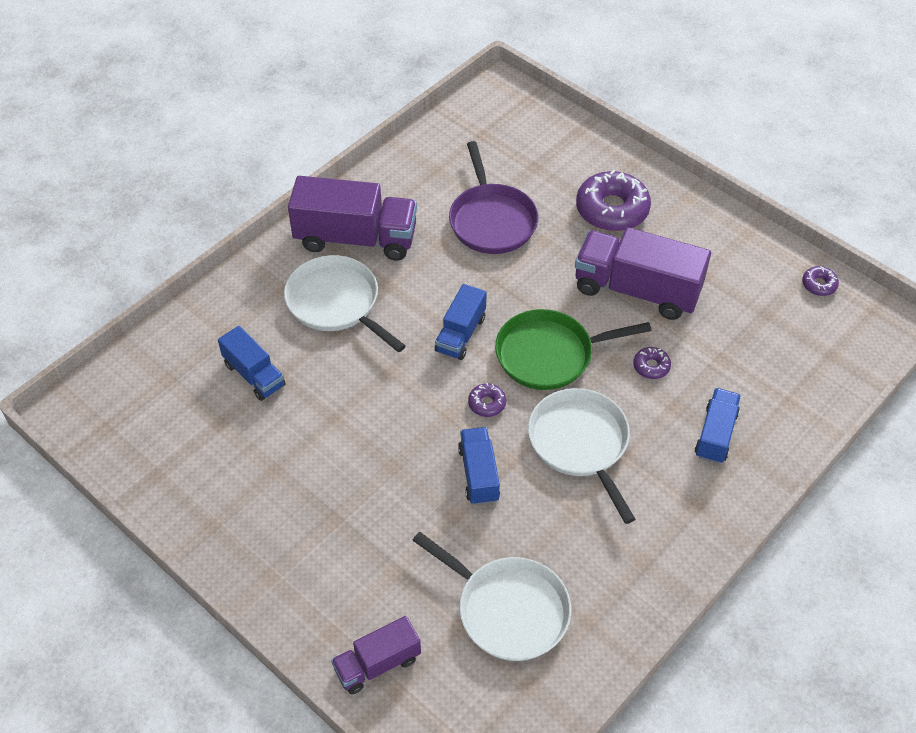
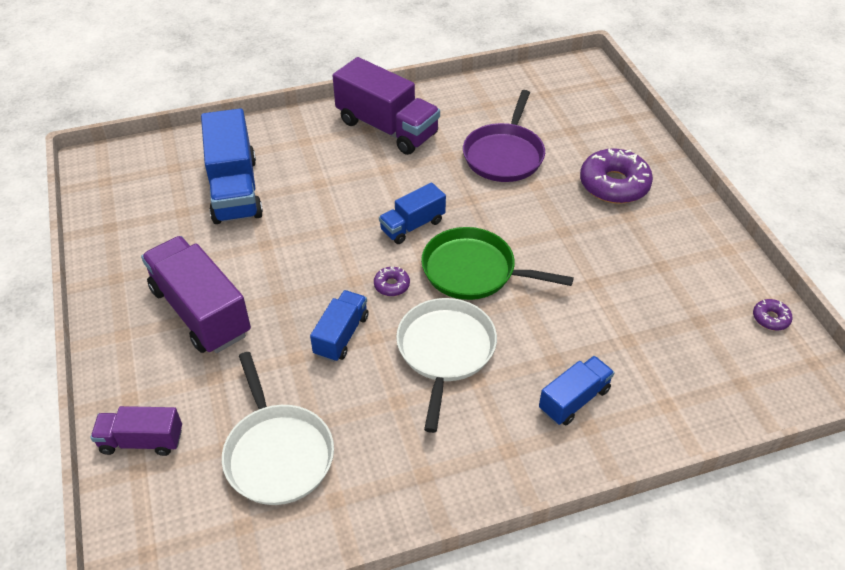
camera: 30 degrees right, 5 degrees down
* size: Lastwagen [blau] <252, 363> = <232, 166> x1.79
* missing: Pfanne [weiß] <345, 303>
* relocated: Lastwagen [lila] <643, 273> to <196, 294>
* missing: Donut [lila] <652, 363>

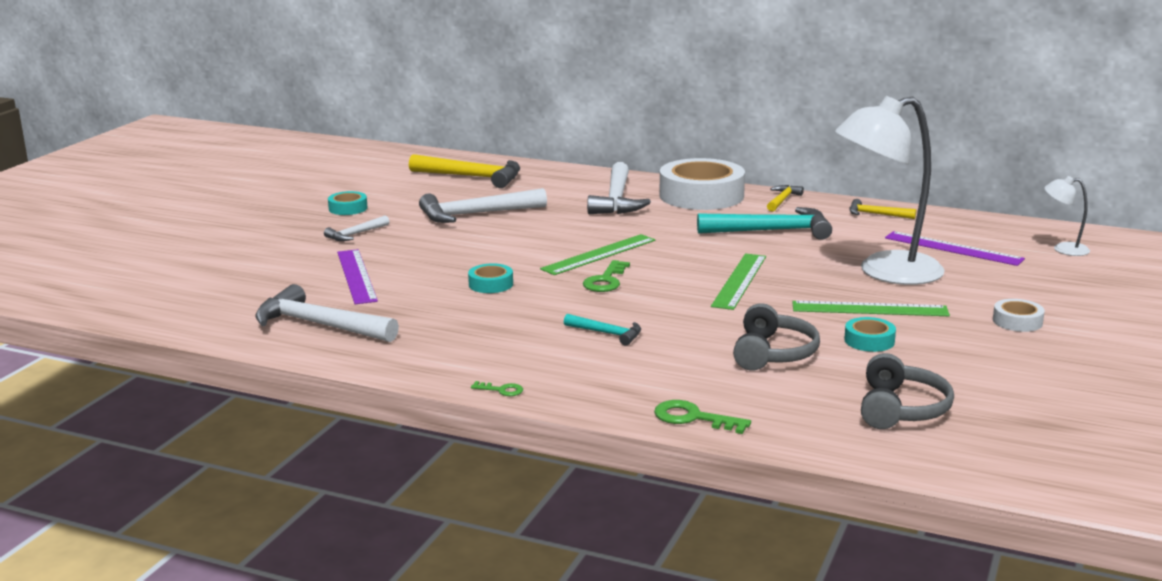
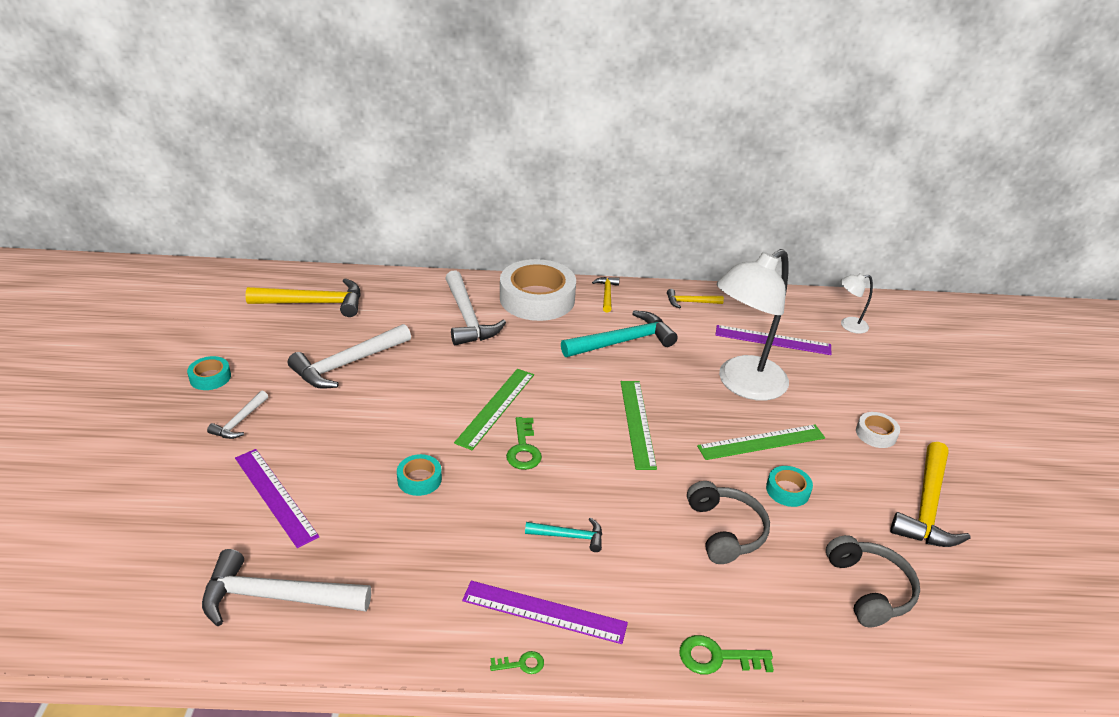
camera: 25 degrees left, 15 degrees up
* appeared: Lineal [lila] <545, 612>
* appeared: Hammer [gelb] <930, 494>

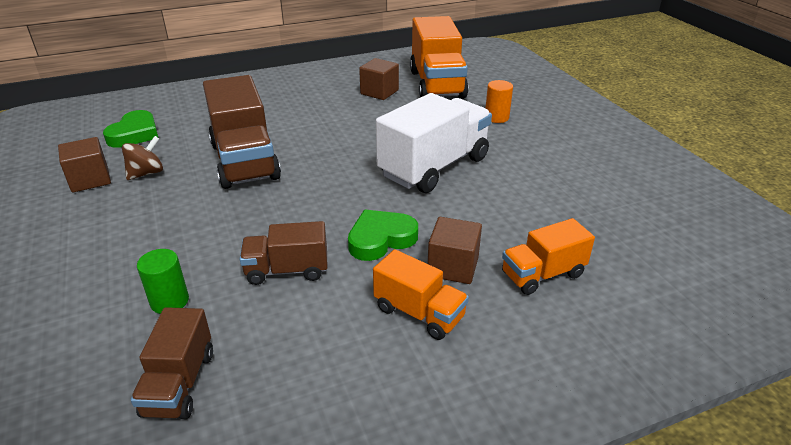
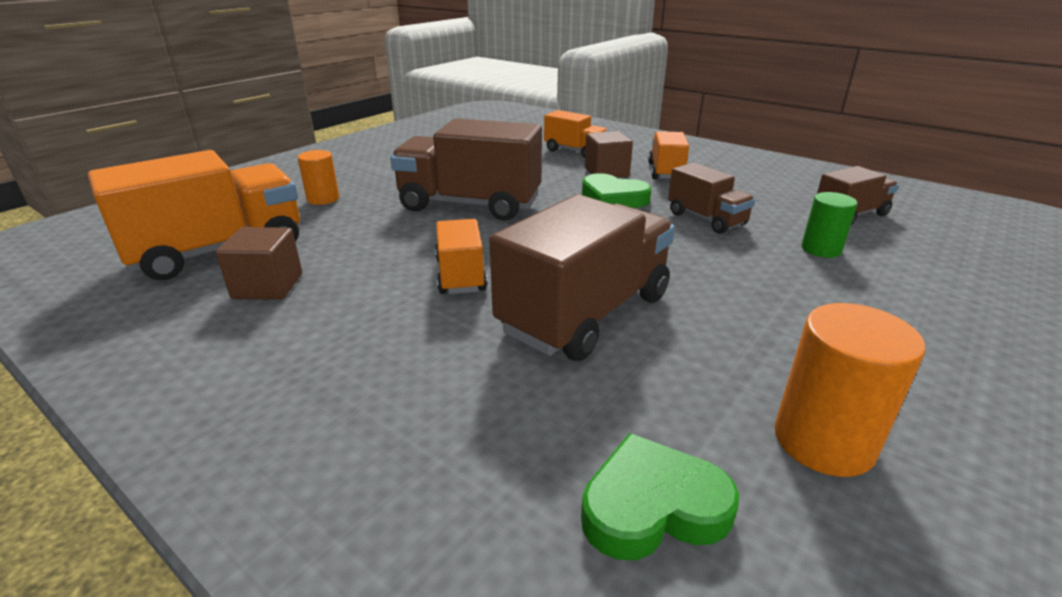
camera: 120 degrees left, 5 degrees down
* exchanged: Kubus [braun] <84, 164> to Vollzylinder [orange] <850, 390>
* missing: Kreisel [braun] <142, 158>
* colour: Lastwagen [weiß] <434, 143> to Lastwagen [braun] <466, 169>
* appeared: Lastwagen [orange] <461, 256>

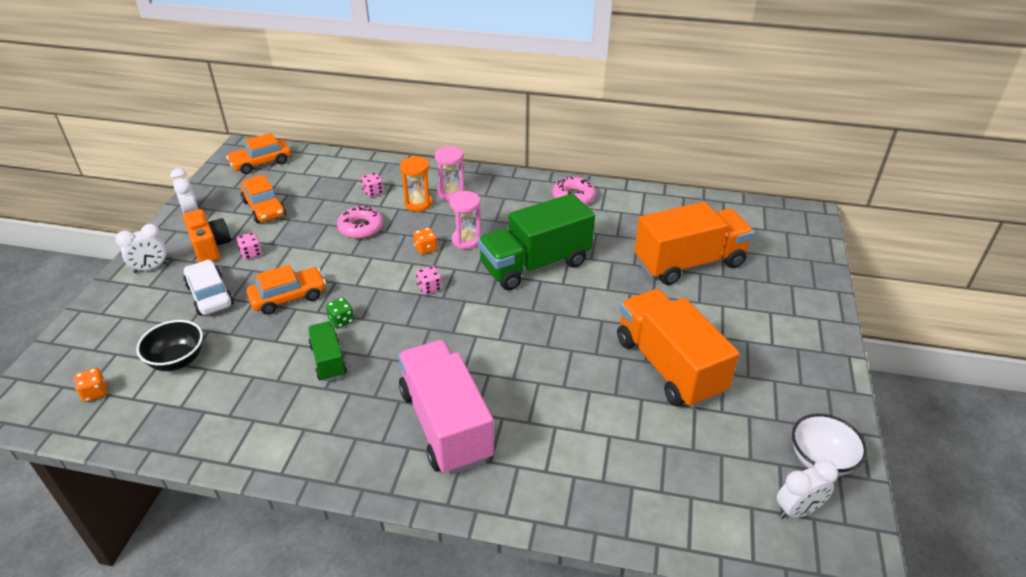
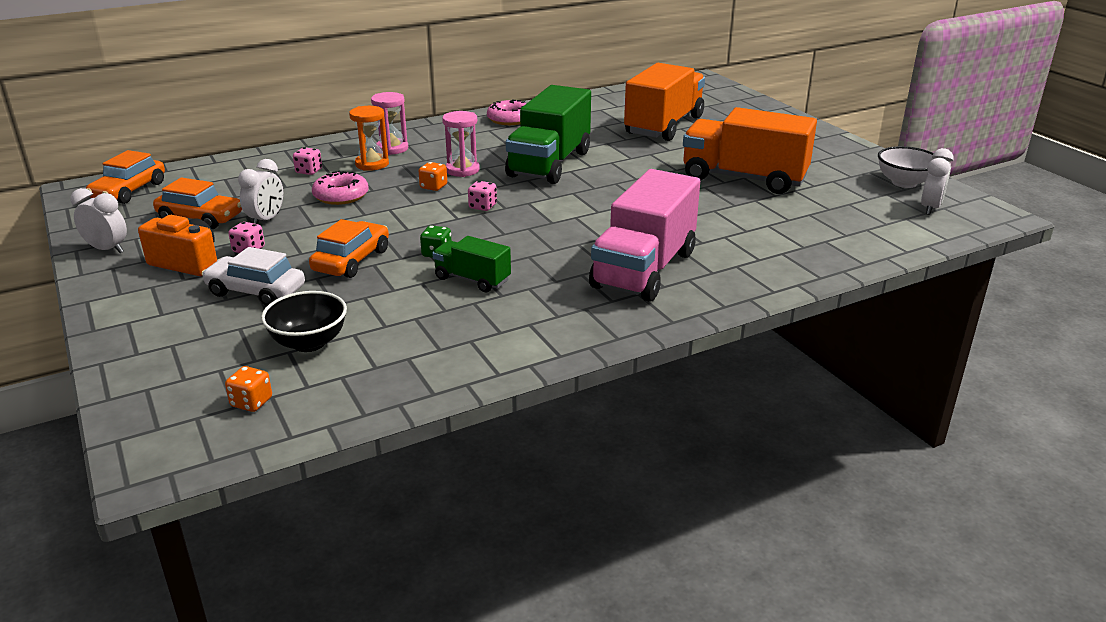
camera: 40 degrees left, 10 degrees down
* relocated: Wecker [weiß] <141, 248> to <260, 191>
* spun: Lastwagen [rosa] <446, 407> = <644, 235> 90 degrees counterclockwise

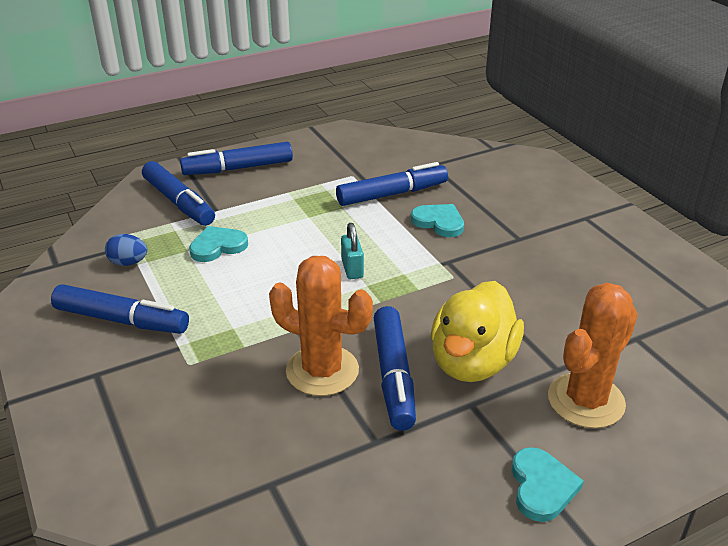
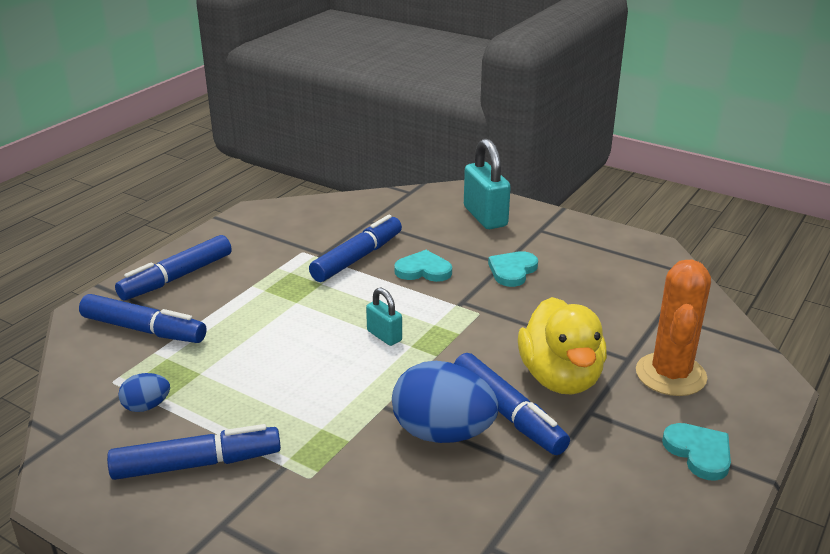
camera: 30 degrees left, 5 degrees down
* relocated: Herz [türkis] <218, 244> to <513, 269>
* exchanged: Kaktus [orange] <321, 326> to Ei [blau] <445, 402>
* appeared: Vorhängeschloss [türkis] <487, 183>

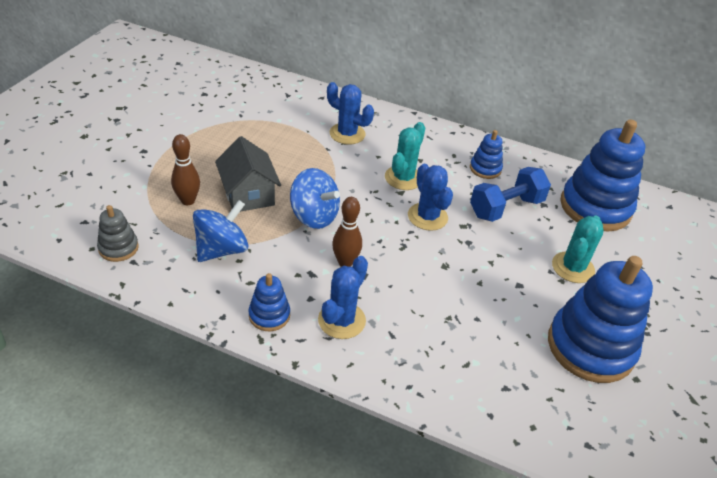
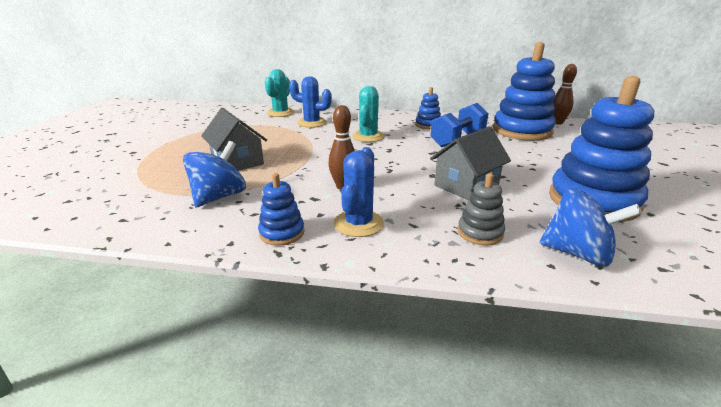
camera: 10 degrees left, 15 degrees down
* relocated: Stapelspielzeug [grau] <118, 233> to <481, 209>
* relocated: Bowlingkegel [braun] <185, 169> to <565, 94>
* relocated: Kreisel [blau] <315, 198> to <591, 227>
* missing: Kaktus [blau] <430, 197>
* relocated: Kaktus [türkis] <578, 249> to <280, 93>
* appeared: Haus [grau] <470, 163>

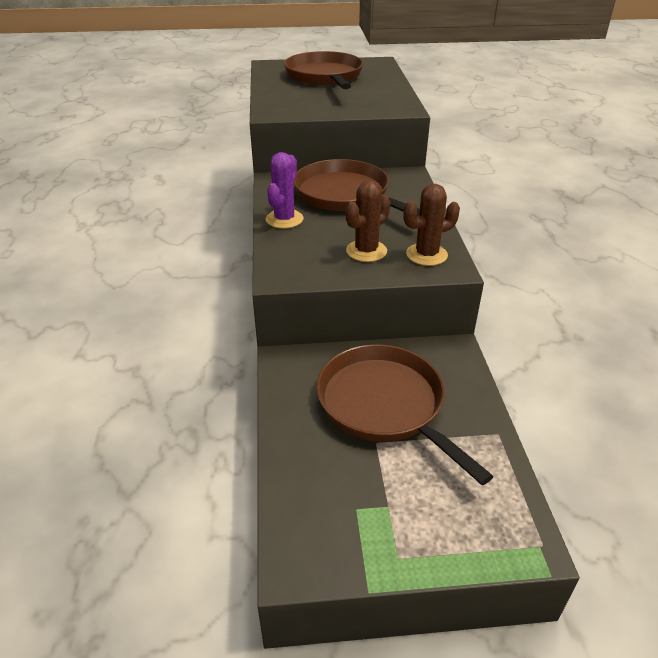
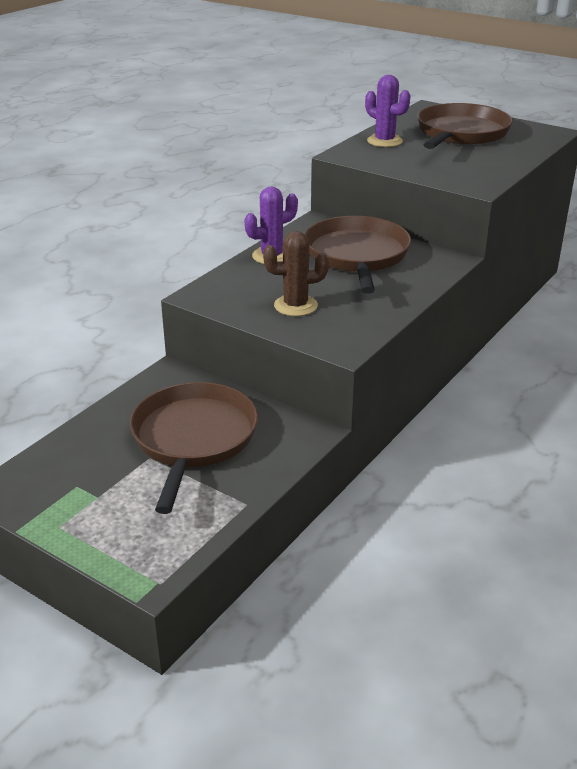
camera: 40 degrees right, 5 degrees down
* missing: Kaktus [braun] <431, 225>
* appeared: Kaktus [lila] <388, 111>

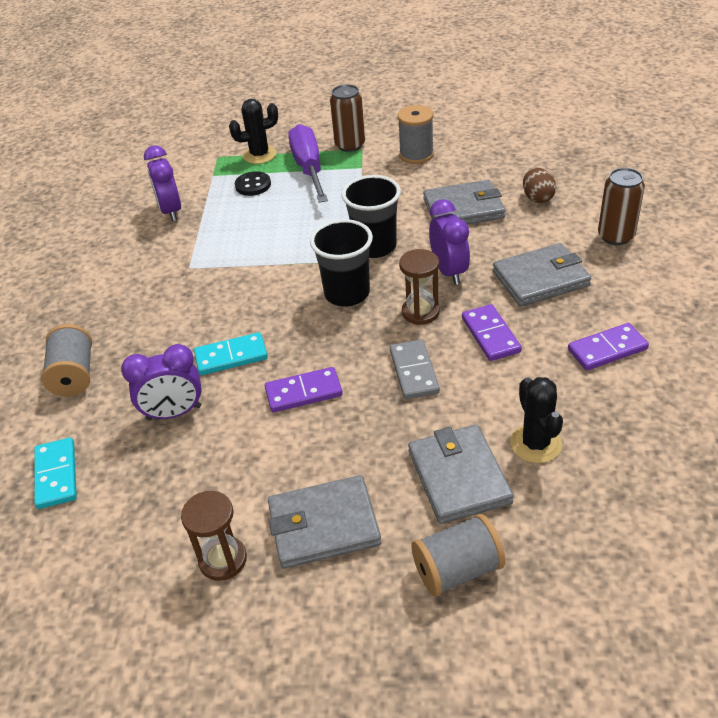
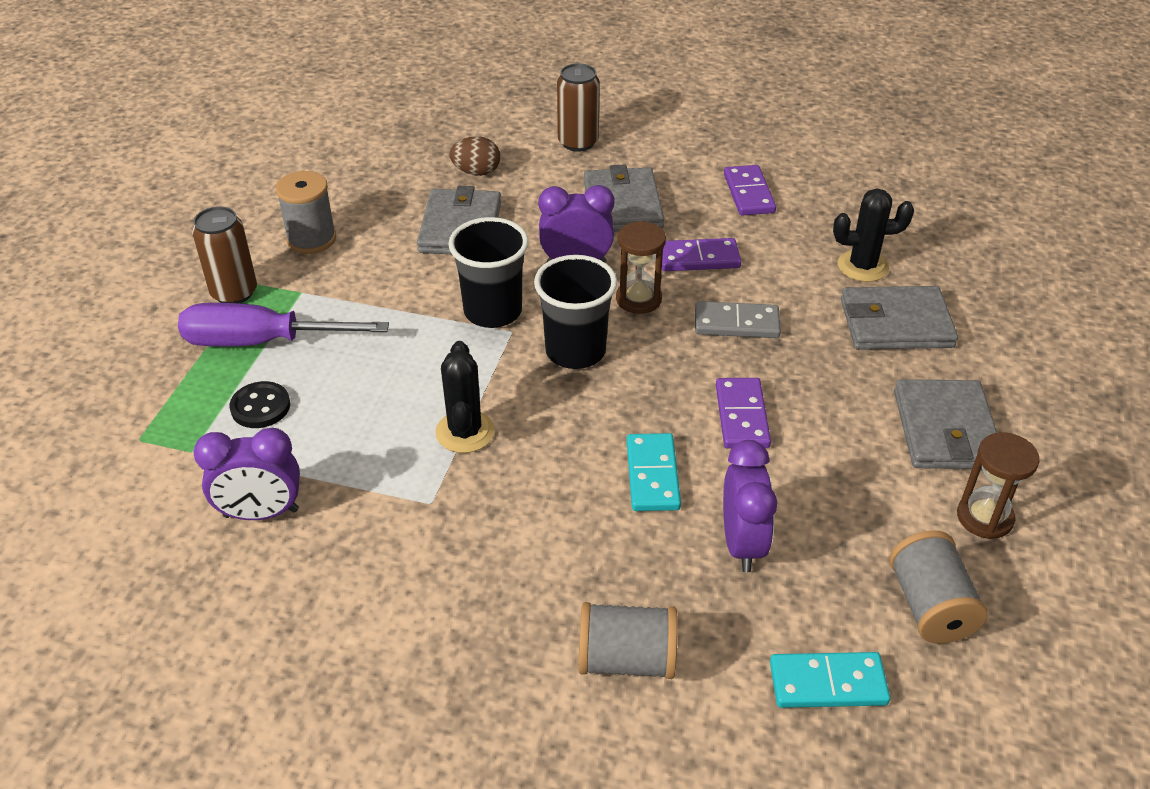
camera: 80 degrees left, 0 degrees up
* relocated: Kaktus [schwarz] <253, 131> to <465, 397>
* relocated: Garnrolle [grau] <458, 555> to <938, 587>

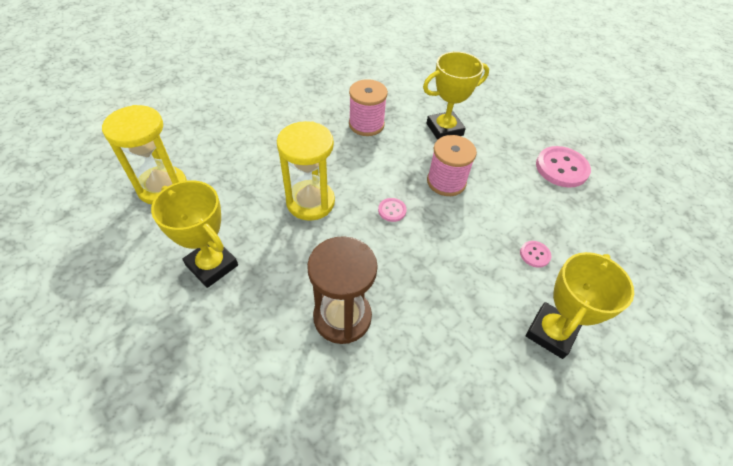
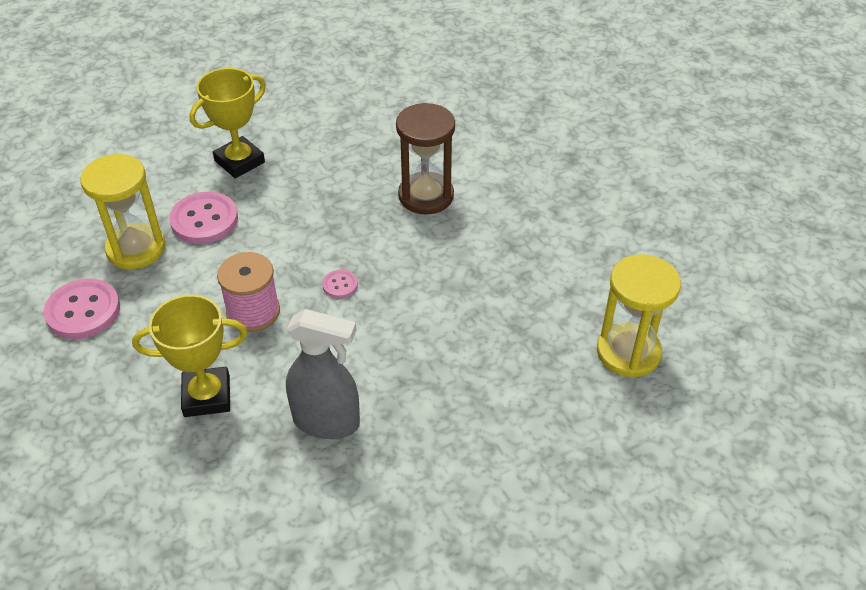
camera: 165 degrees left, 5 degrees down
* missing: Pokal [gelb] <194, 234>
* relocated: Sanduhr [gelb] <306, 171> to <123, 211>
* exchanged: Garnrolle [rosa] <368, 107> to Sprühflasche [grau] <323, 374>
* size: Knopf [rosa] <535, 254> = <203, 218> x2.02

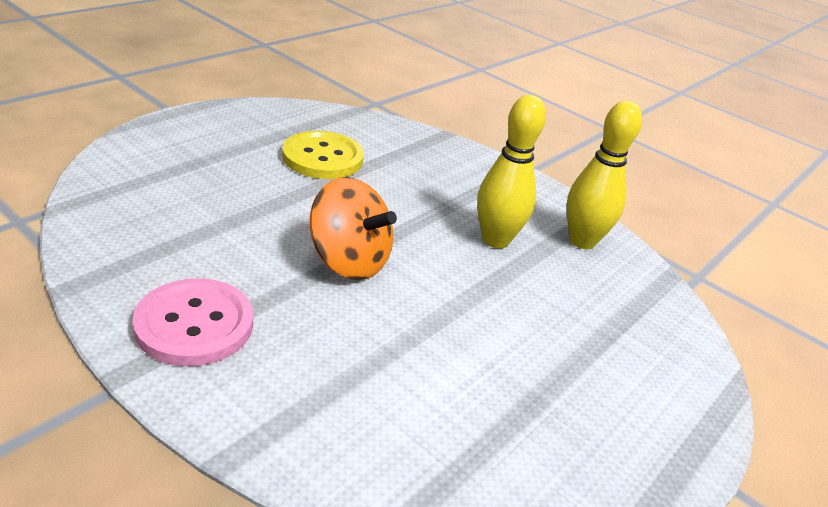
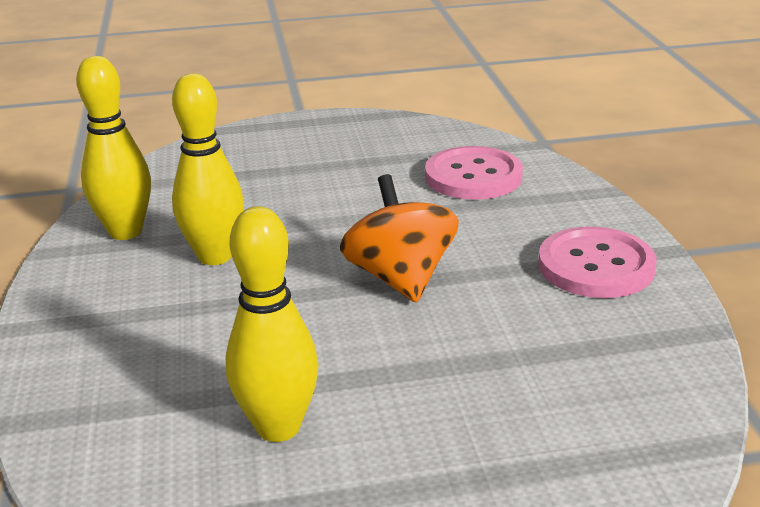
camera: 135 degrees left, 5 degrees down
* exchanged: Knopf [gelb] <323, 155> to Bowlingkegel [gelb] <272, 324>
* appeared: Knopf [rosa] <474, 173>

